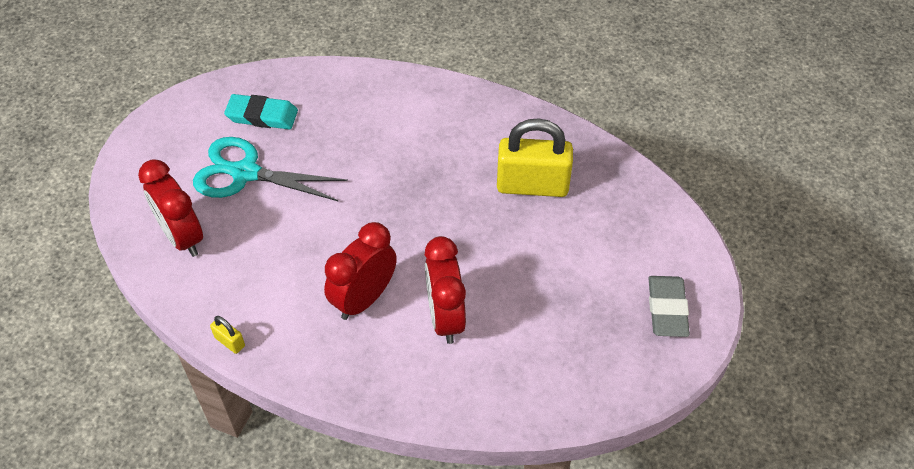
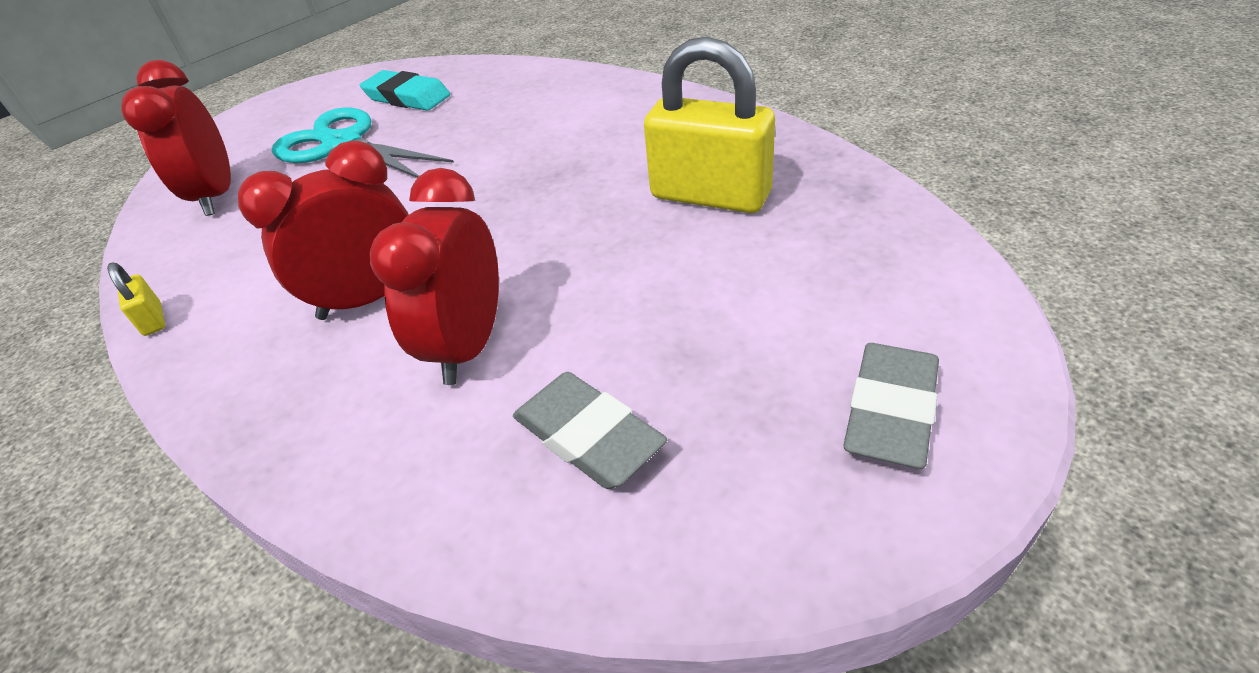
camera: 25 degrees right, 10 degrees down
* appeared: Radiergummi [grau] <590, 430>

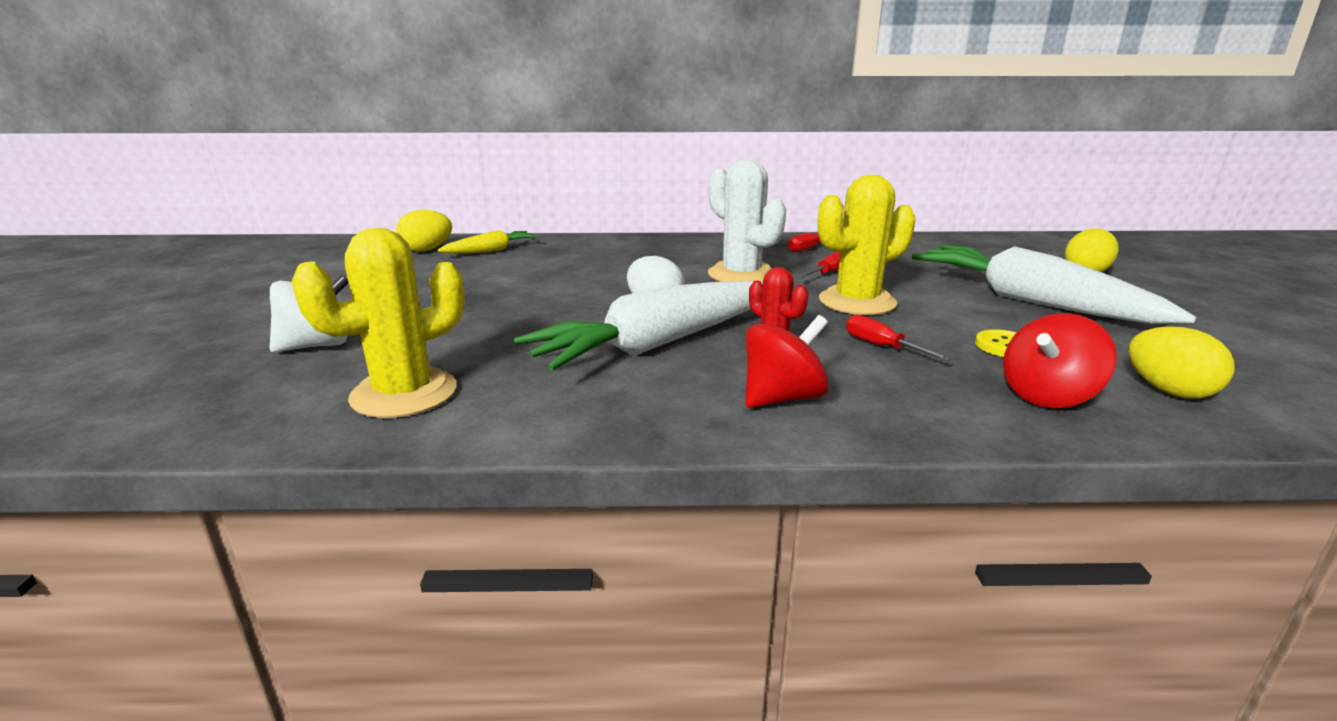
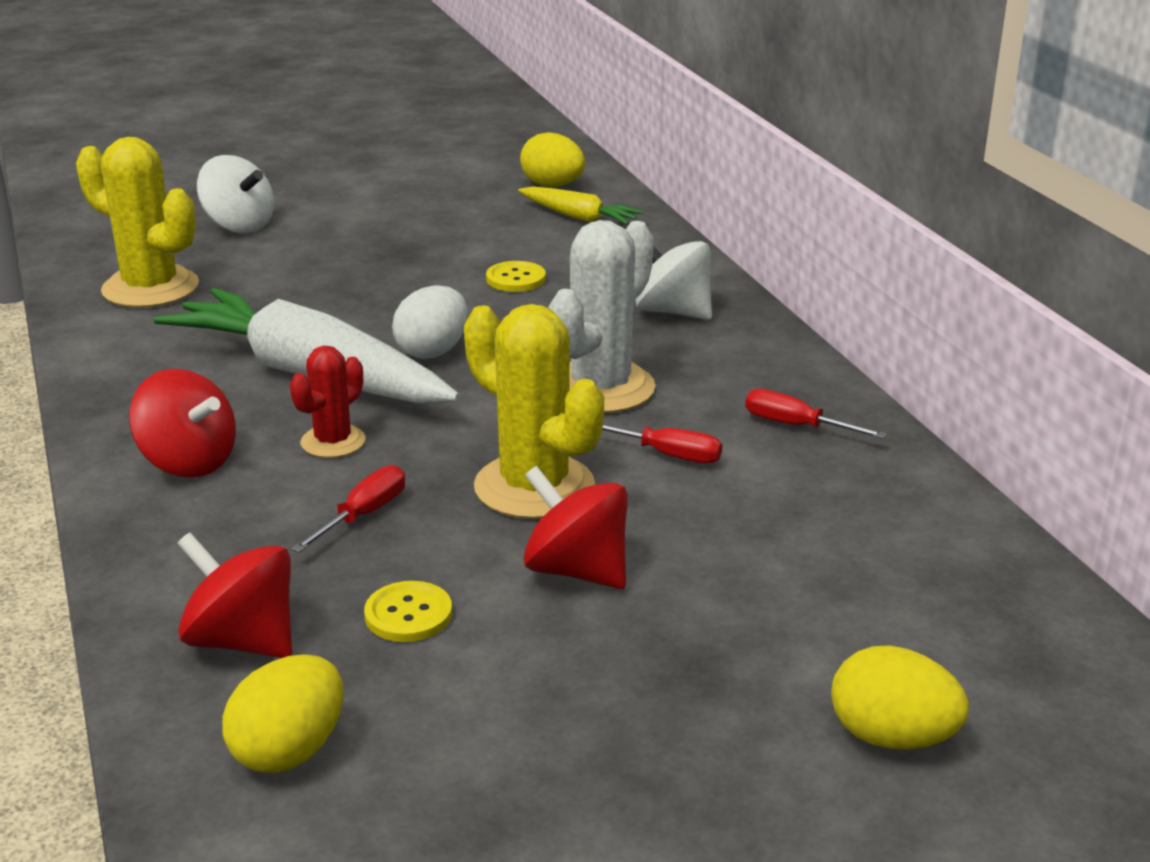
camera: 70 degrees right, 5 degrees up
* missing: Karotte [weiß] <1054, 284>
* appeared: Knopf [gelb] <516, 276>
* appeared: Kreisel [rot] <575, 527>
* appeared: Kreisel [weiß] <673, 280>

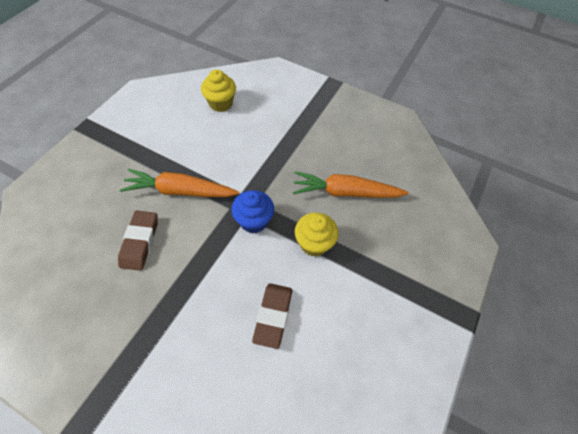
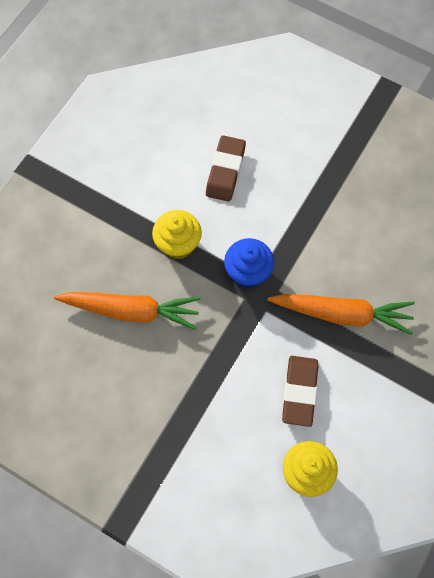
camera: 175 degrees left, 10 degrees up
* relocated: Radiergummi [braun] <138, 241> to <300, 391>

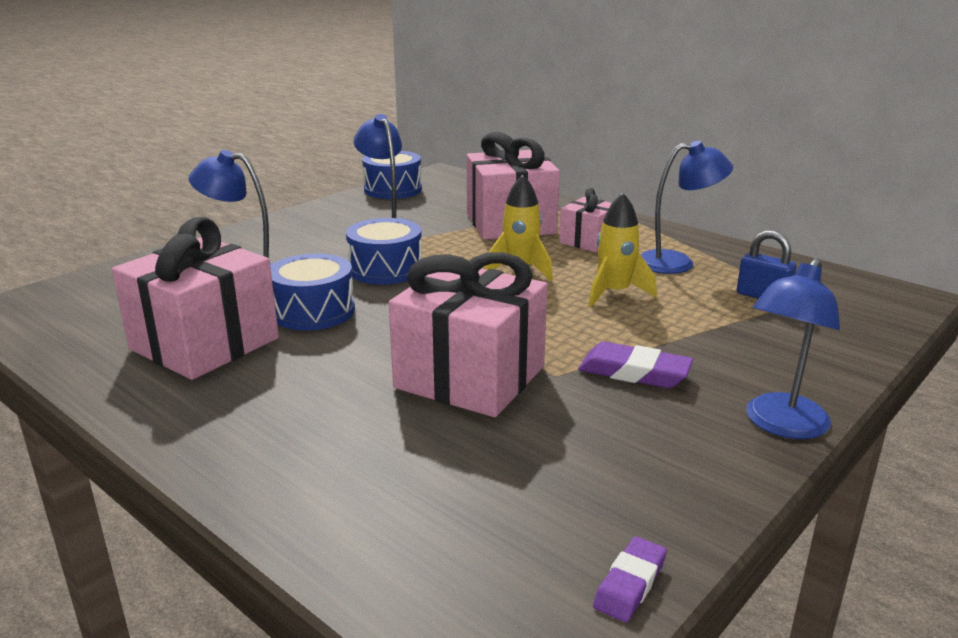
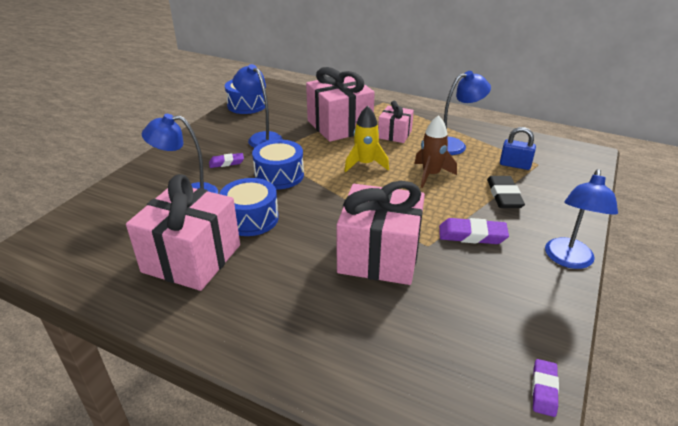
camera: 15 degrees left, 10 degrees up
* colour: Rakete [gelb] <623, 250> to Rakete [braun] <435, 151>
* appeared: Radiergummi [lila] <226, 160>
* appeared: Radiergummi [schwarz] <506, 192>

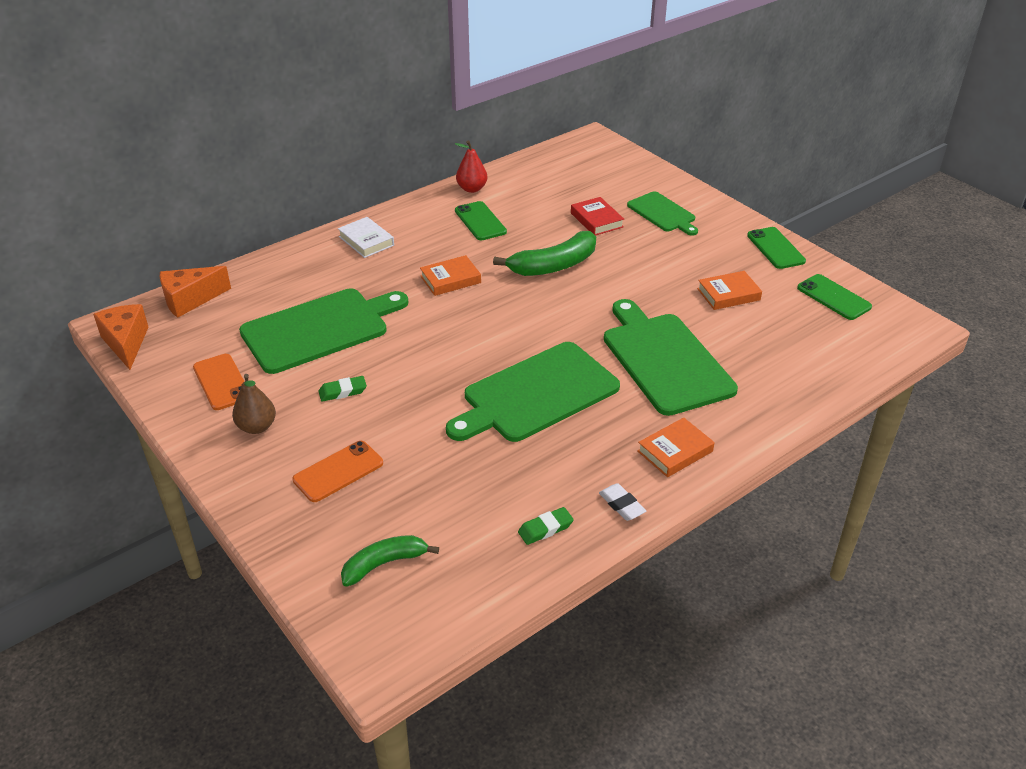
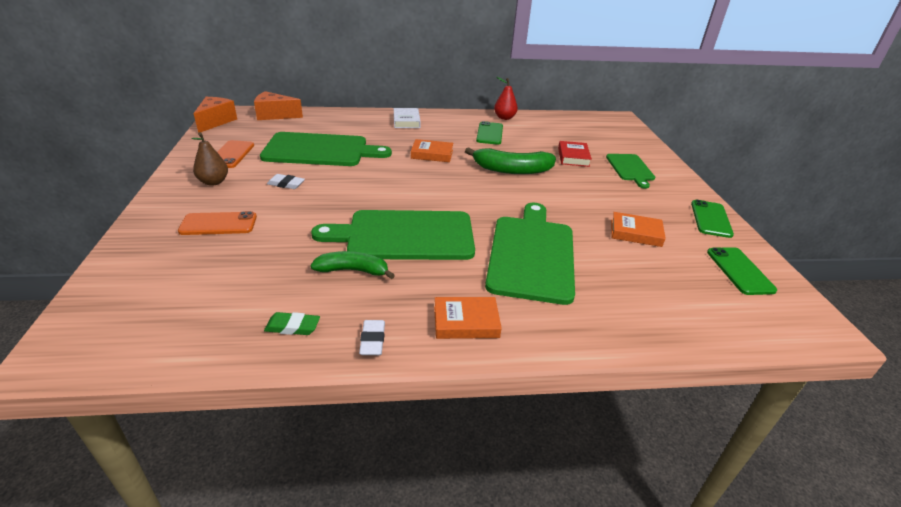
camera: 30 degrees right, 5 degrees down
* colour: Radiergummi [grün] <342, 389> to Radiergummi [weiß] <286, 181>
* relocated: Banane [grün] <390, 561> to <352, 265>

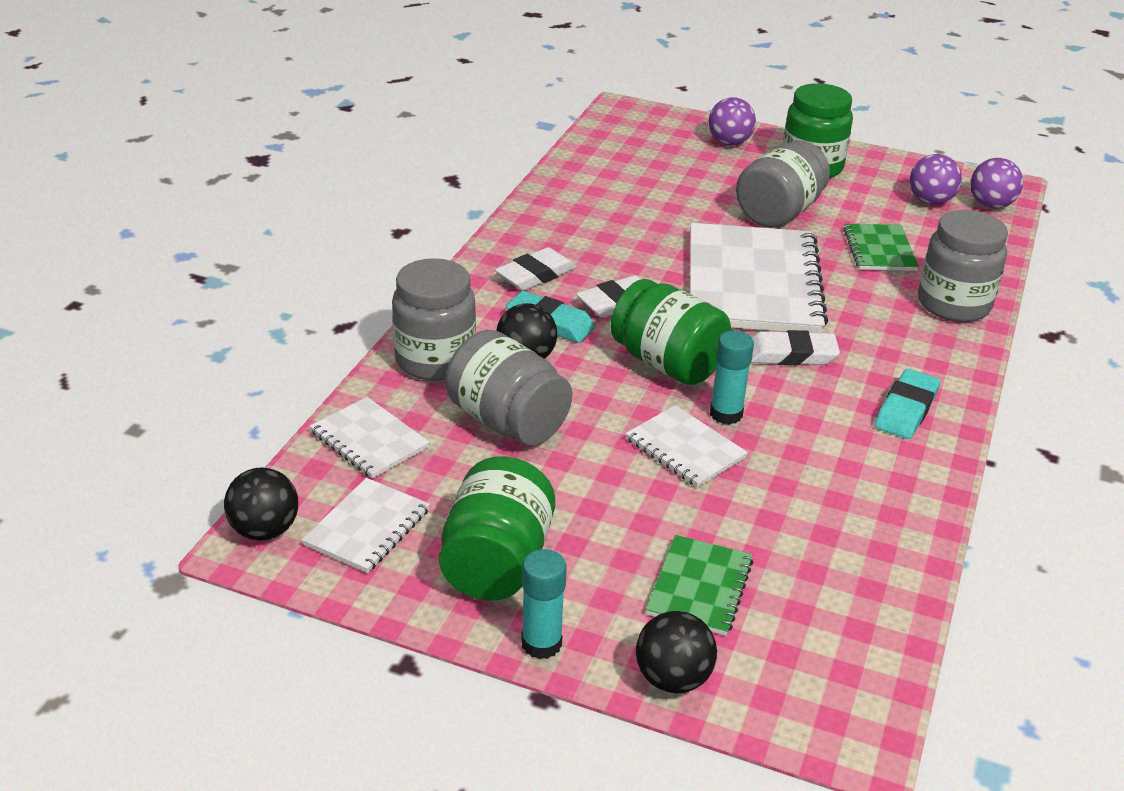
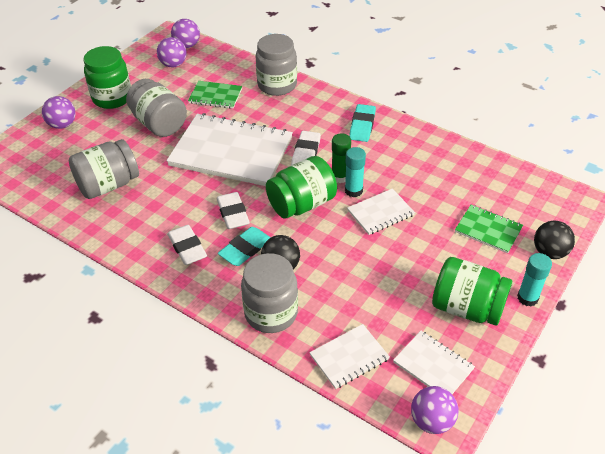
camera: 75 degrees left, 10 degrees up
* colour: Ball [schwarz] <261, 503> to Ball [lila] <434, 410>
* relocated: Einmachglas [grau] <508, 387> to <104, 169>
* spun: Radiergummi [türkis] <907, 404> = <362, 123> 60 degrees clockwise
* appeared: Klebestift [grün] <341, 158>

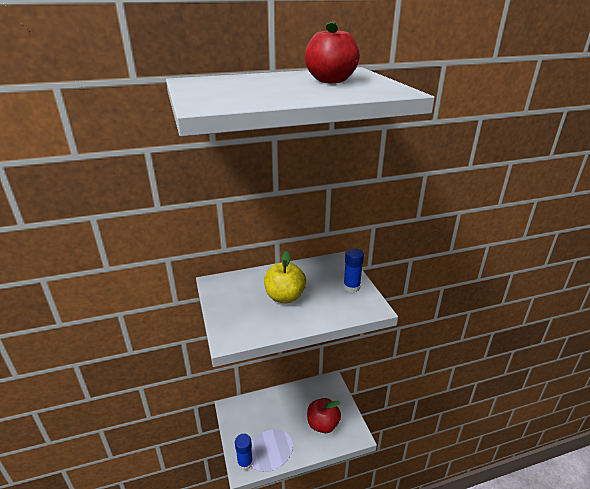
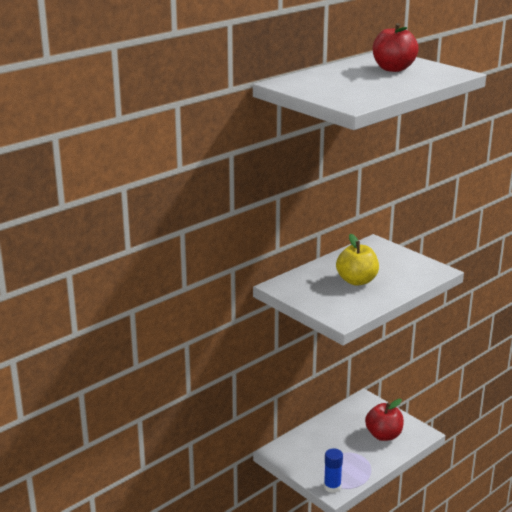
camera: 25 degrees left, 5 degrees down
* missing: Klebestift [blau] <353, 270>

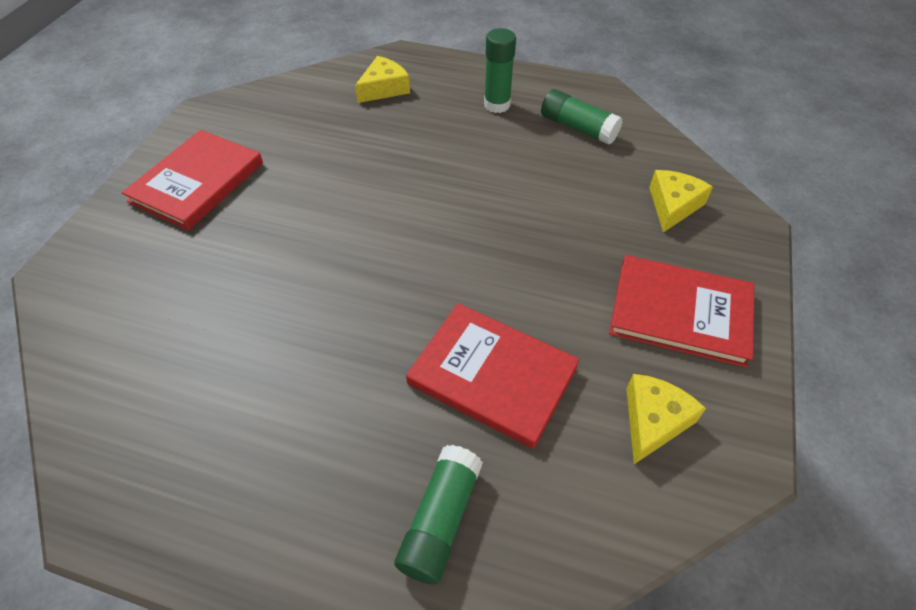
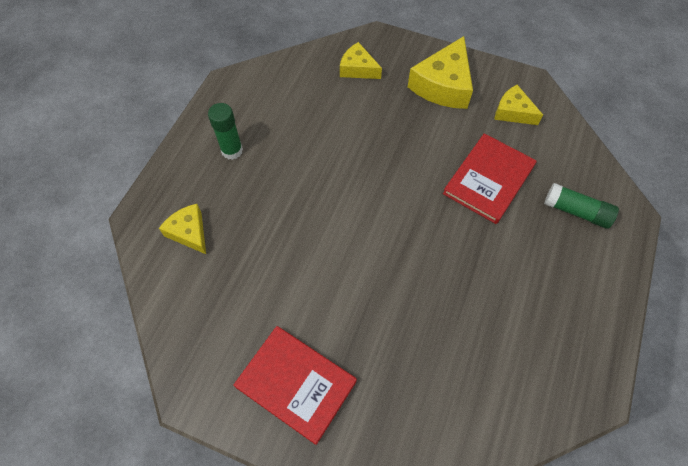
camera: 85 degrees left, 10 degrees up
* missing: Klebestift [grün] <582, 117>
* exchanged: Buch [rot] <681, 311> to Käse [gelb] <440, 72>

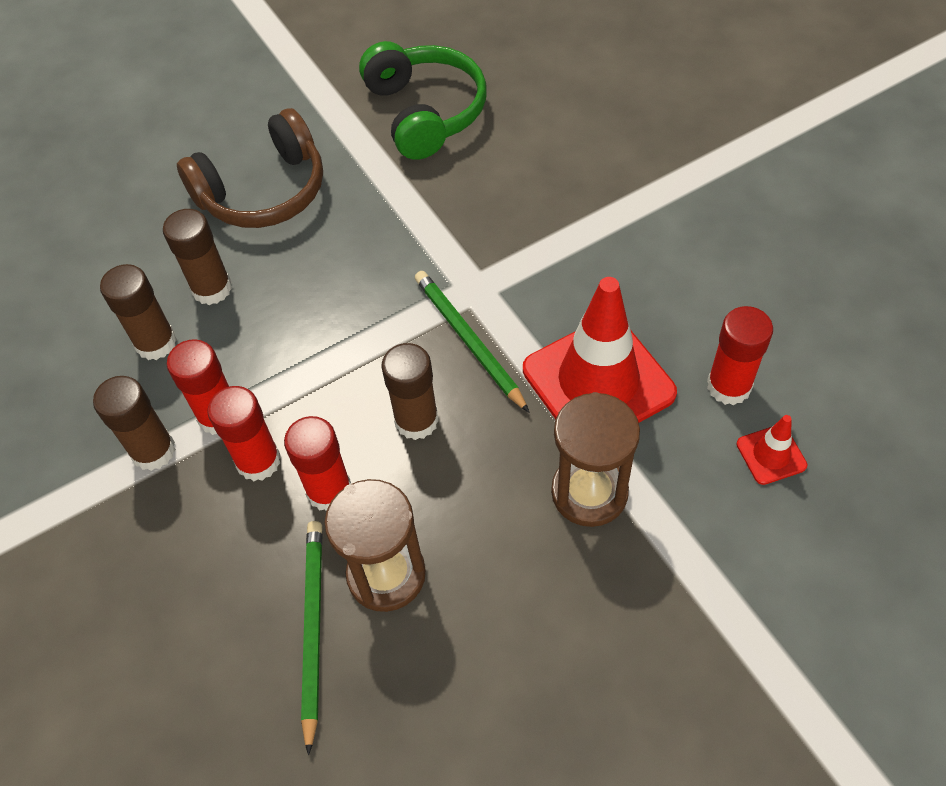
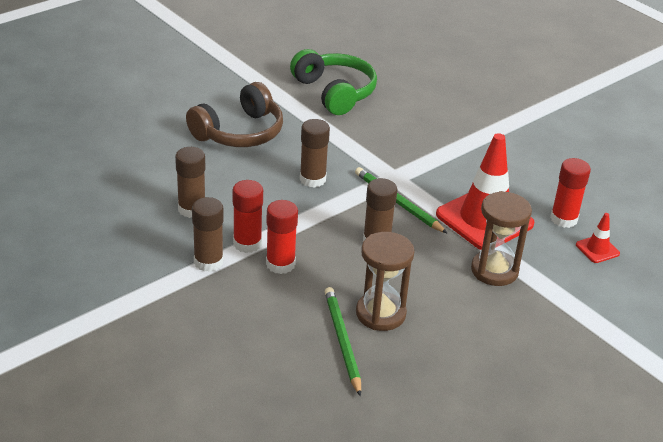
camera: 15 degrees left, 20 degrees down
* relocated: Klebestift [braun] <197, 257> to <315, 153>
* missing: Klebestift [rot] <317, 463>

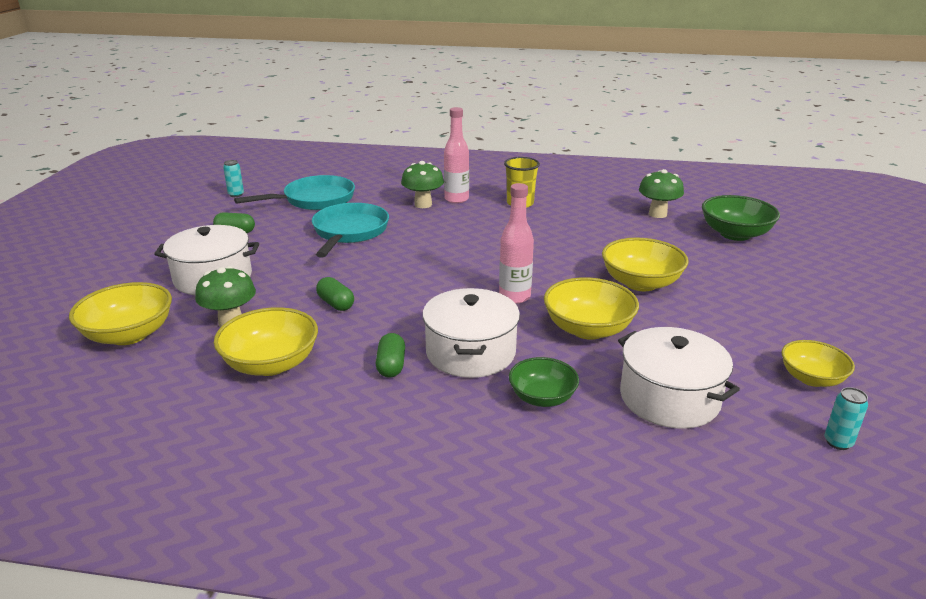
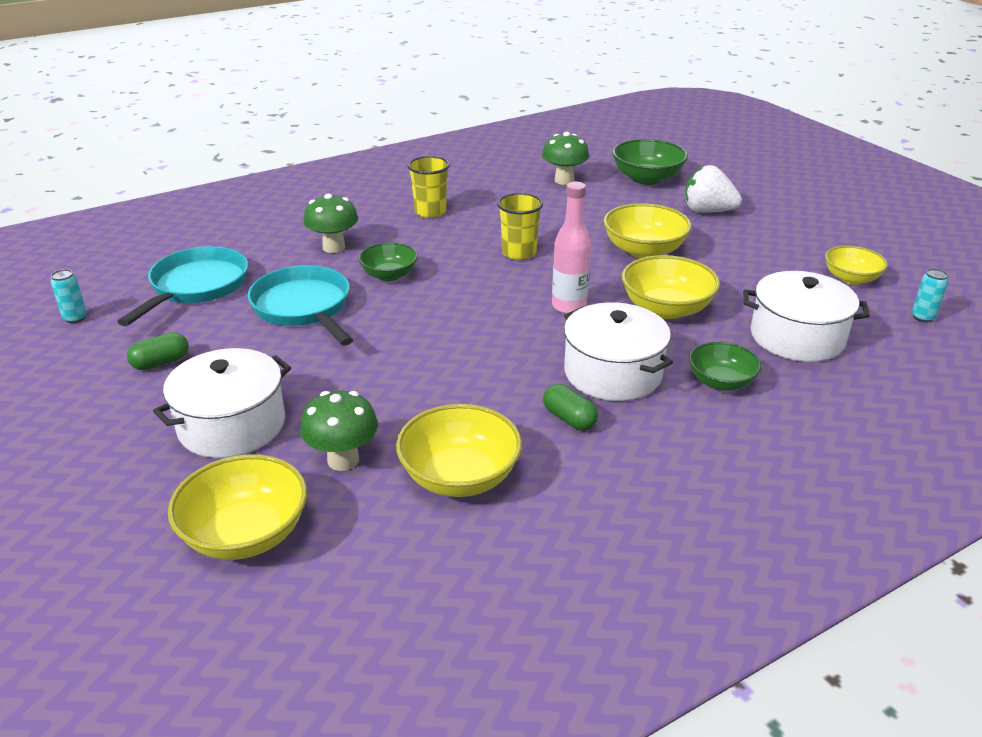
camera: 40 degrees left, 5 degrees up
* missing: Kapsel [grün] <335, 294>
* missing: Flasche [rosa] <456, 155>
* appeared: Schüssel [grün] <388, 261>
* appeared: Becher [gelb] <520, 226>
* appeared: Erdbeere [weiß] <713, 189>

